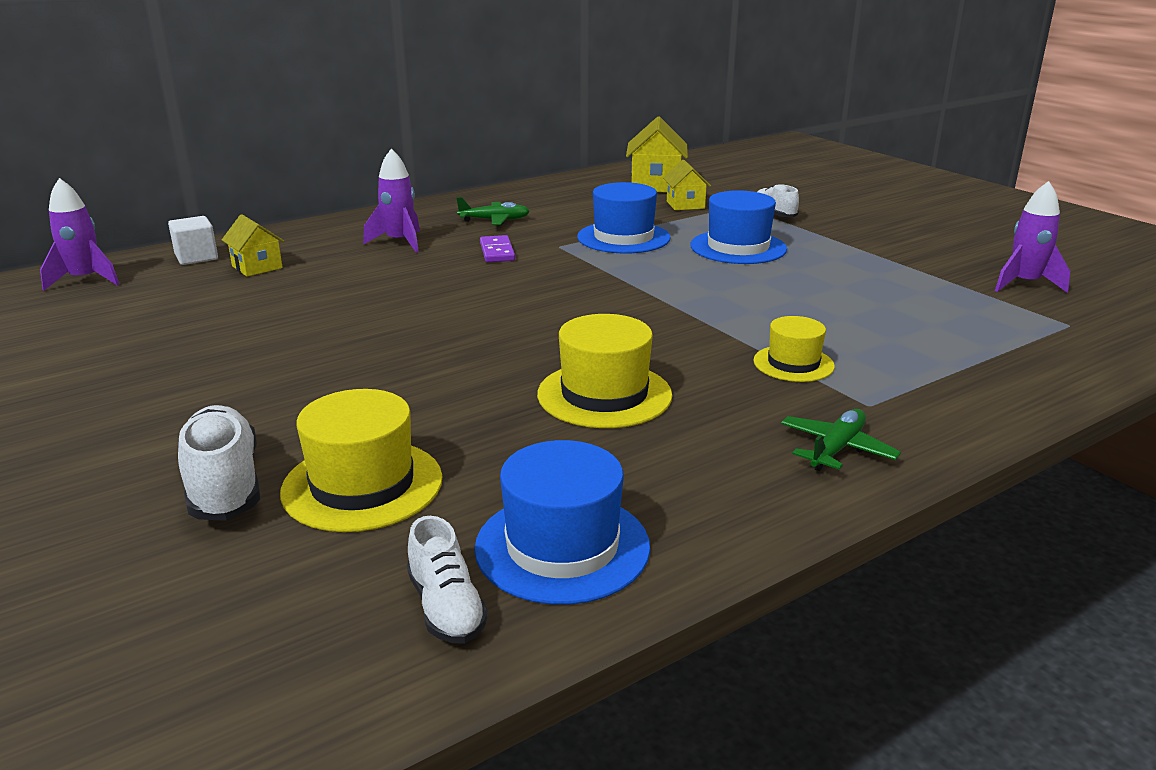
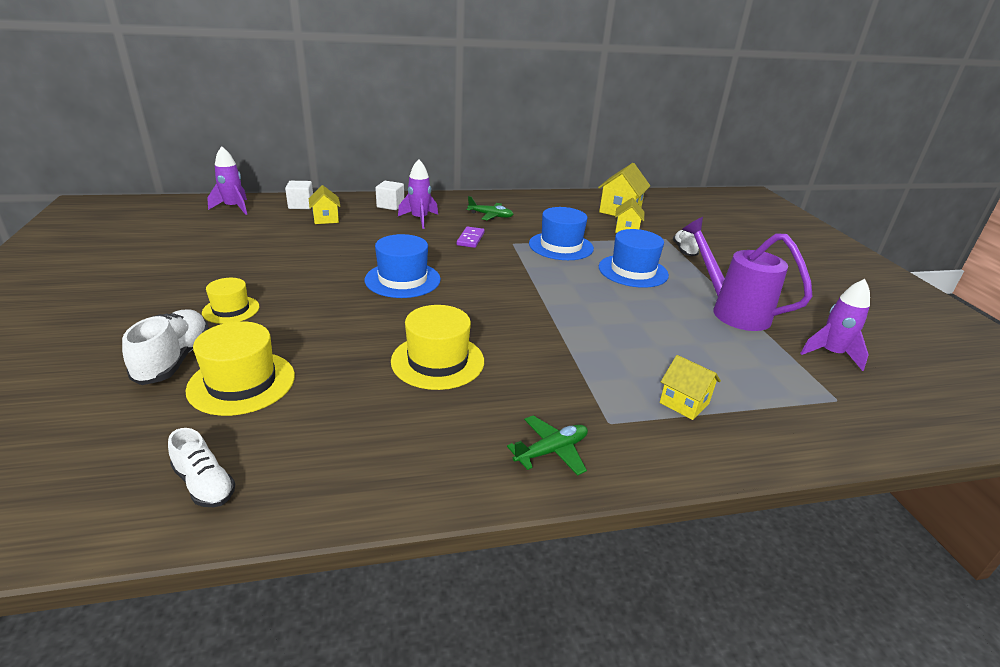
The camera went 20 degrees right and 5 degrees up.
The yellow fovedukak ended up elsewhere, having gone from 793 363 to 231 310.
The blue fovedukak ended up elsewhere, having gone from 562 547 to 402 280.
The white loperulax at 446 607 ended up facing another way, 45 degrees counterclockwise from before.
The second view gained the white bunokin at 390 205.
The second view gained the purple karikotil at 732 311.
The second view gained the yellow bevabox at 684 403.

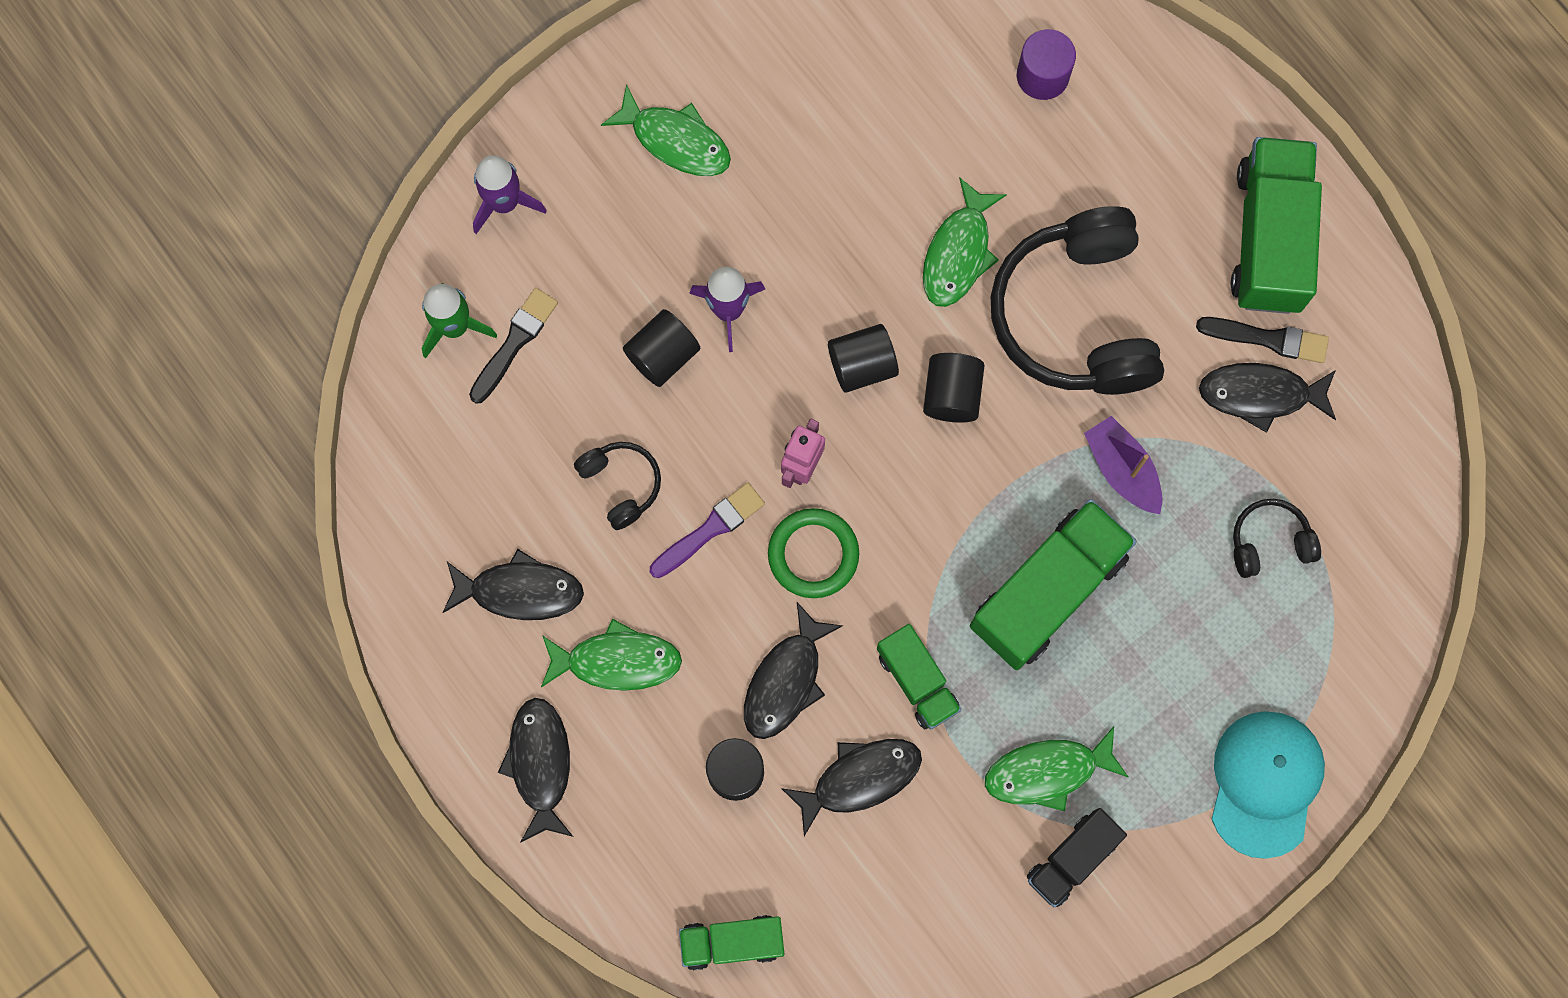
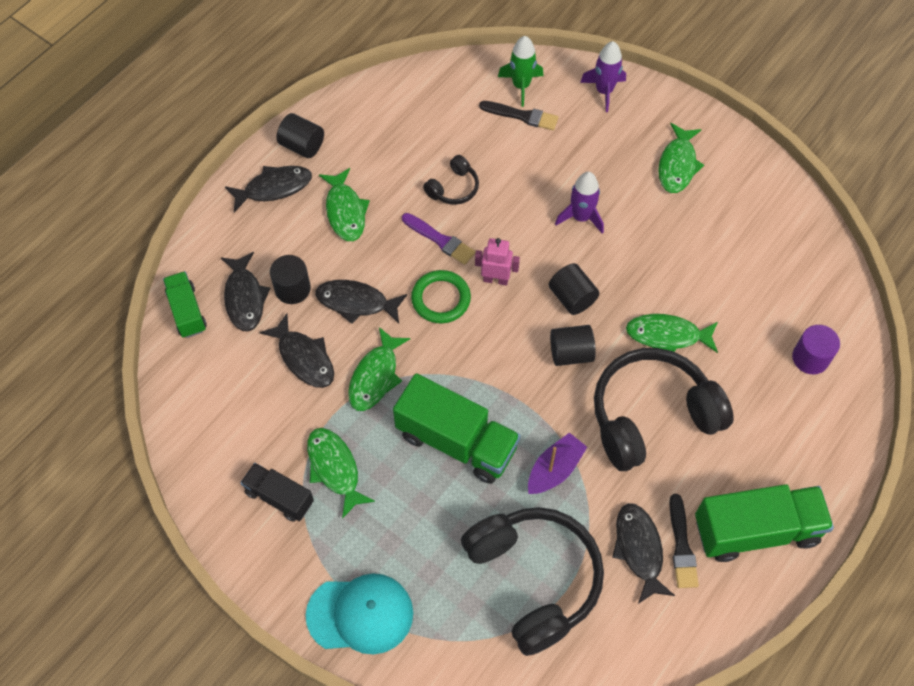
The camera went 75 degrees right and 15 degrees down.
The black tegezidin ended up elsewhere, having gone from 663 355 to 302 146.
The size of the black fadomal at 1269 542 changed by a factor of 2.22.
The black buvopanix ended up elsewhere, having gone from 520 591 to 244 298.
Where the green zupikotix stood at 917 681, the green buvopanix came to stand at 375 376.

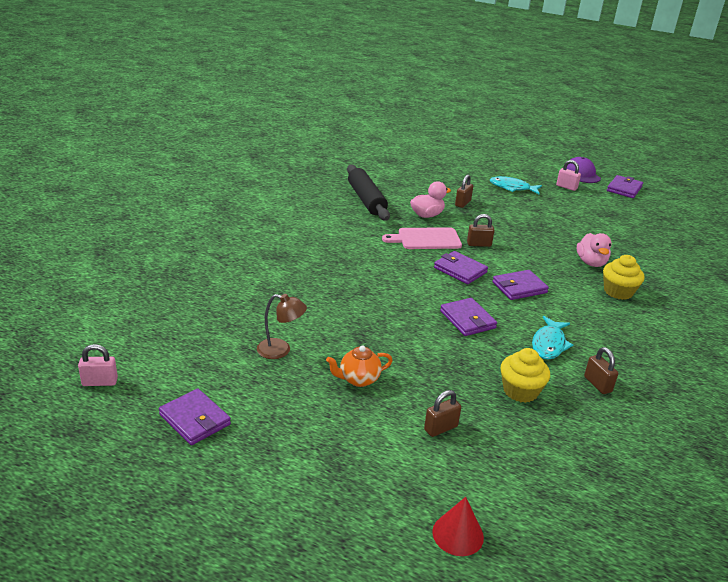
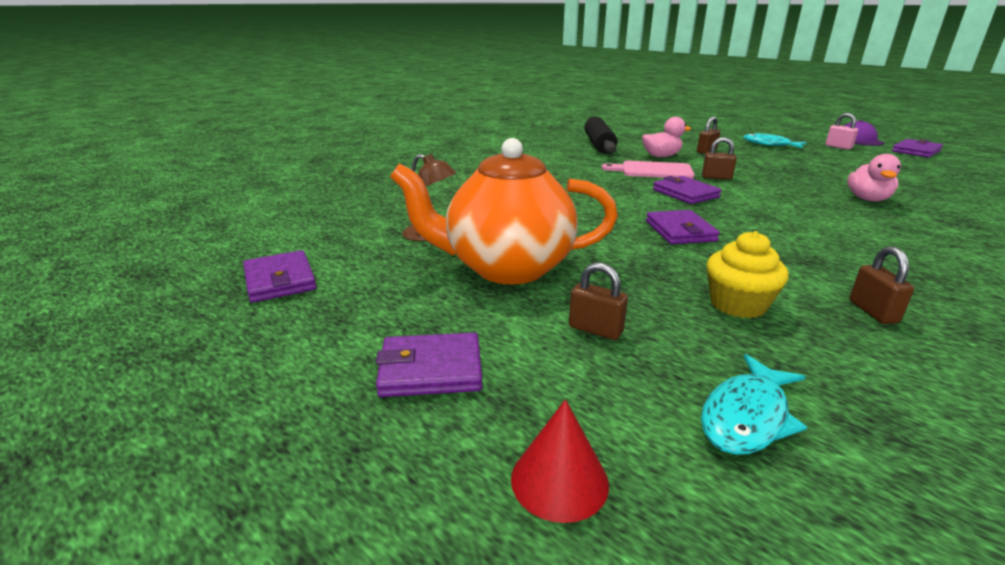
The camera went 20 degrees right and 5 degrees down.
The second view lost the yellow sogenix at 618 292.
The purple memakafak ended up elsewhere, having gone from 519 287 to 431 369.
The turquoise buvopanix ended up elsewhere, having gone from 549 344 to 747 416.
The second view lost the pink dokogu at 100 382.
The size of the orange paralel at 358 379 changed by a factor of 2.30.
The brown dokogu at 440 428 ended up facing another way, 45 degrees clockwise from before.

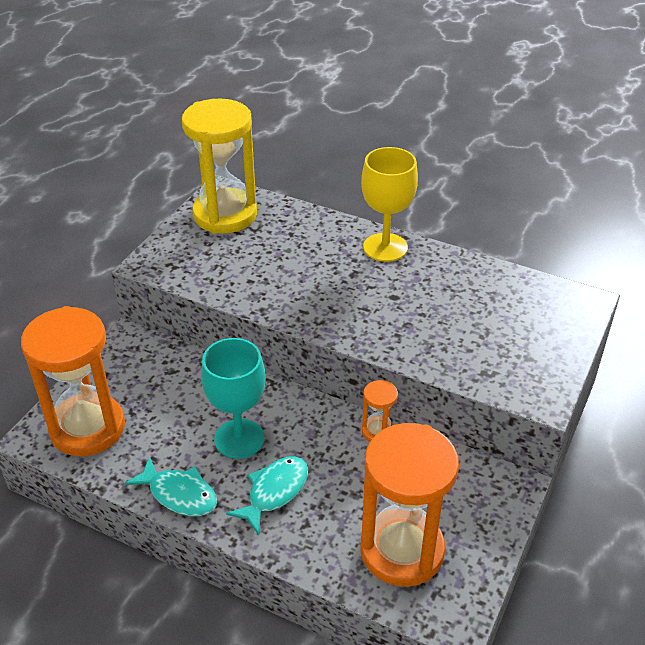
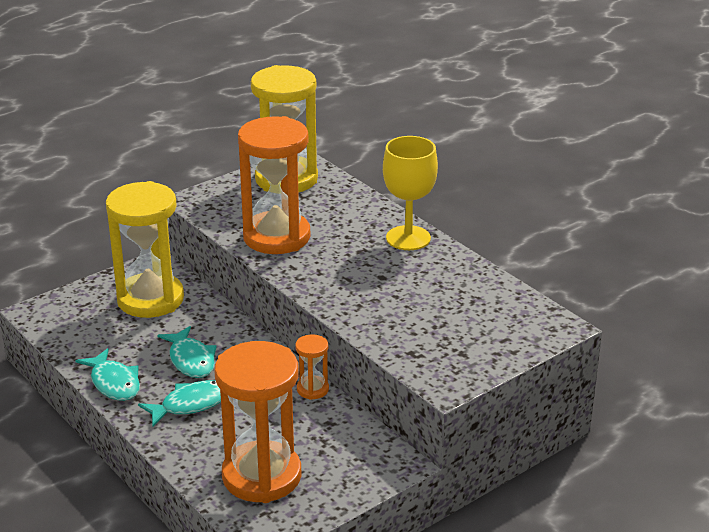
The camera went 25 degrees right and 10 degrees down.
The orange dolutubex ended up elsewhere, having gone from 87 428 to 276 237.
Where the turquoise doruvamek stood at 239 439, the turquoise buvopanix came to stand at 191 360.
The second view gained the yellow dolutubex at 150 299.

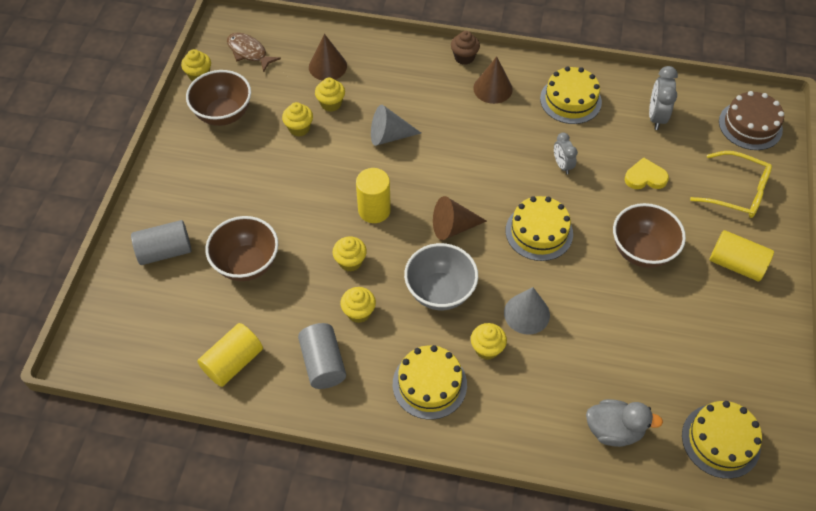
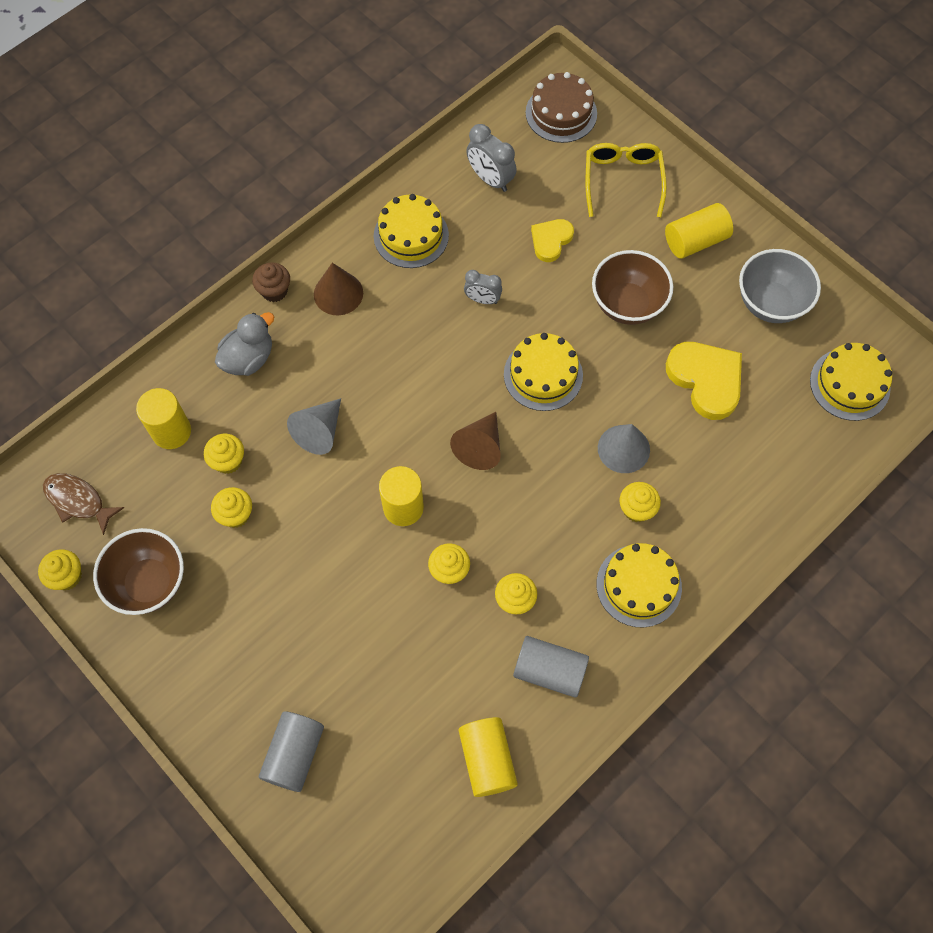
The camera went 55 degrees left and 10 degrees up.
The brown buvopanix at 249 52 ended up facing another way, 45 degrees clockwise from before.
Where the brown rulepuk stood at 327 66, the yellow tegezidin came to stand at 171 431.
The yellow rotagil at 736 192 ended up facing another way, 60 degrees counterclockwise from before.
The second view lost the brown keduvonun at 247 264.
The grey keduvonun ended up elsewhere, having gone from 440 292 to 770 303.
The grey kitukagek ended up elsewhere, having gone from 614 430 to 248 358.
The second view gained the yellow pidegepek at 706 380.

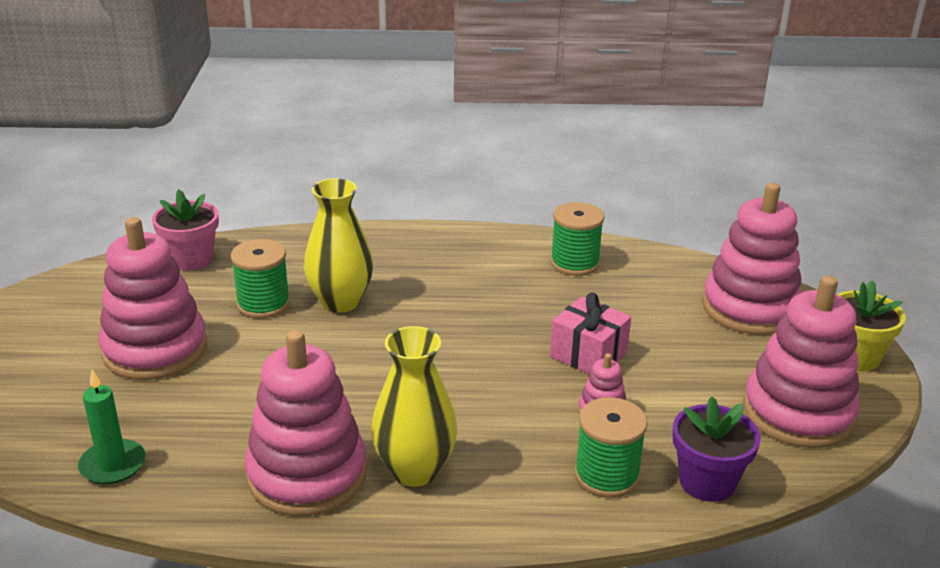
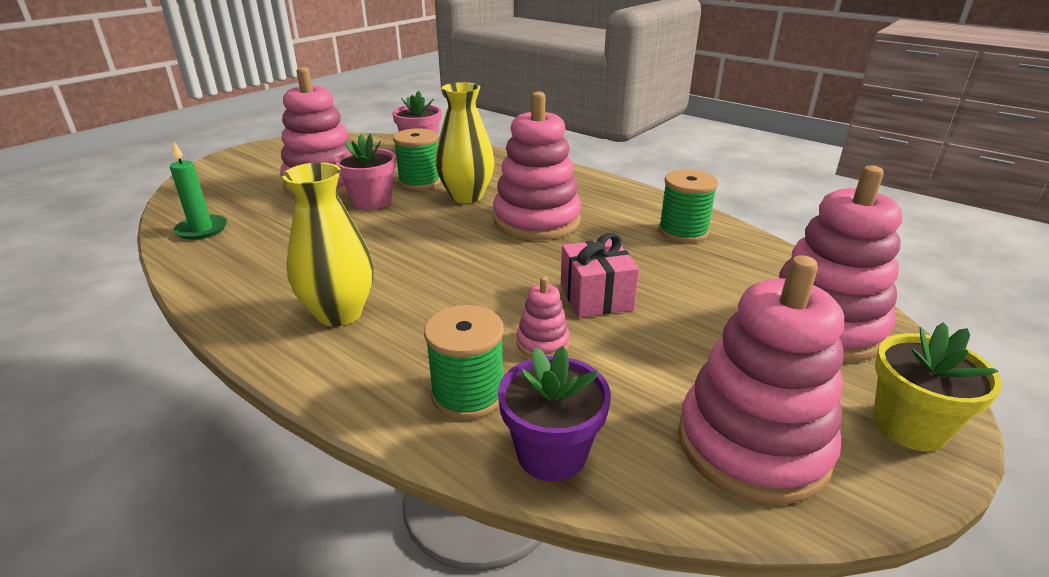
The camera went 40 degrees right and 0 degrees up.
The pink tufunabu ended up elsewhere, having gone from 307 475 to 536 220.
The second view gained the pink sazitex at 371 201.

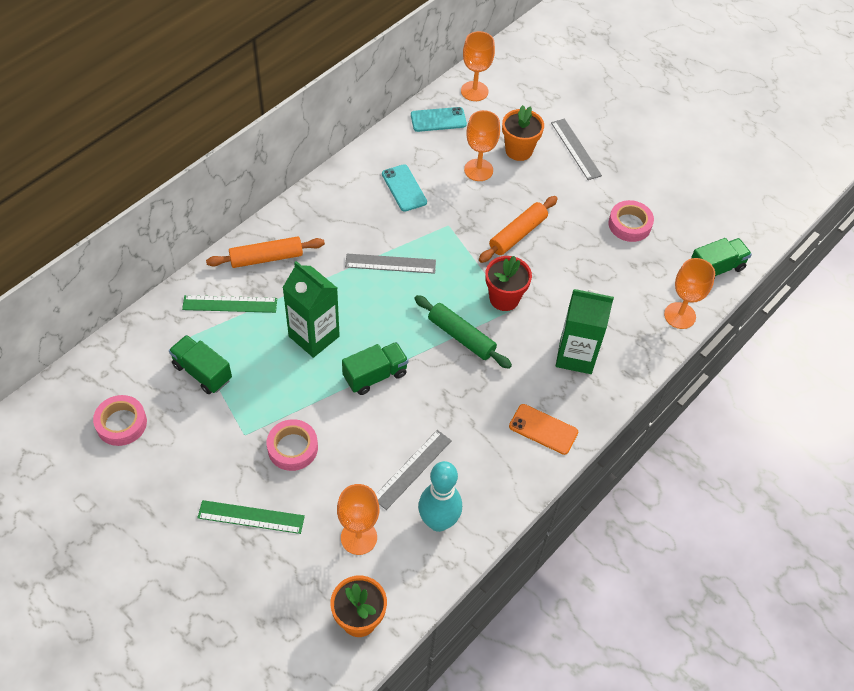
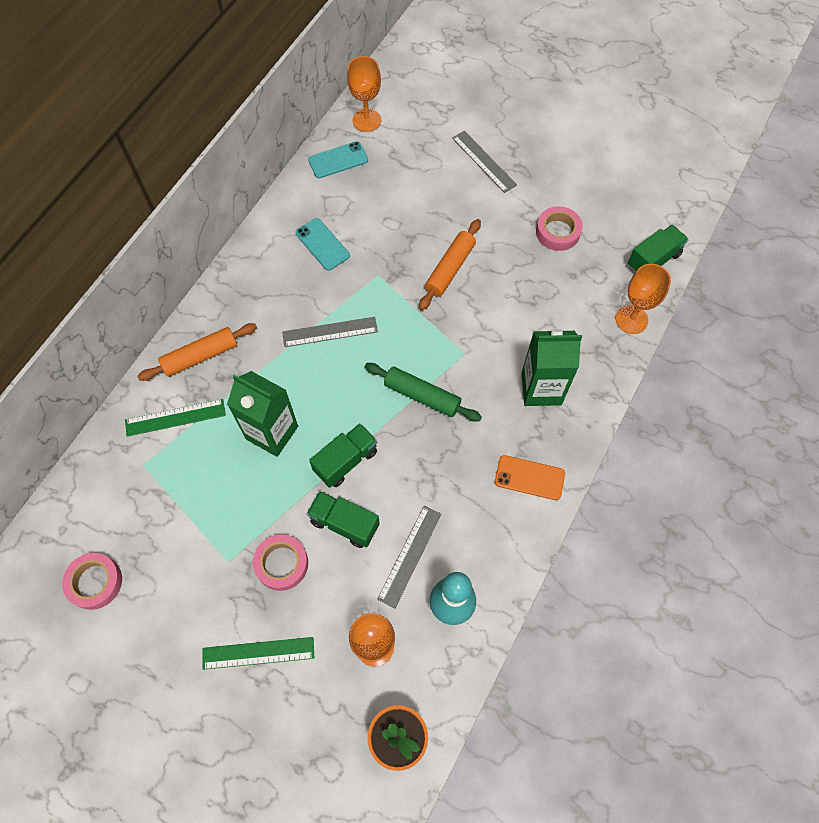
The camera went 10 degrees left and 10 degrees up.
The second view lost the orange sazitex at 519 150.
The second view lost the orange doruvamek at 478 170.
The second view lost the red sazitex at 504 298.
The green zupikotix ended up elsewhere, having gone from 202 372 to 344 523.

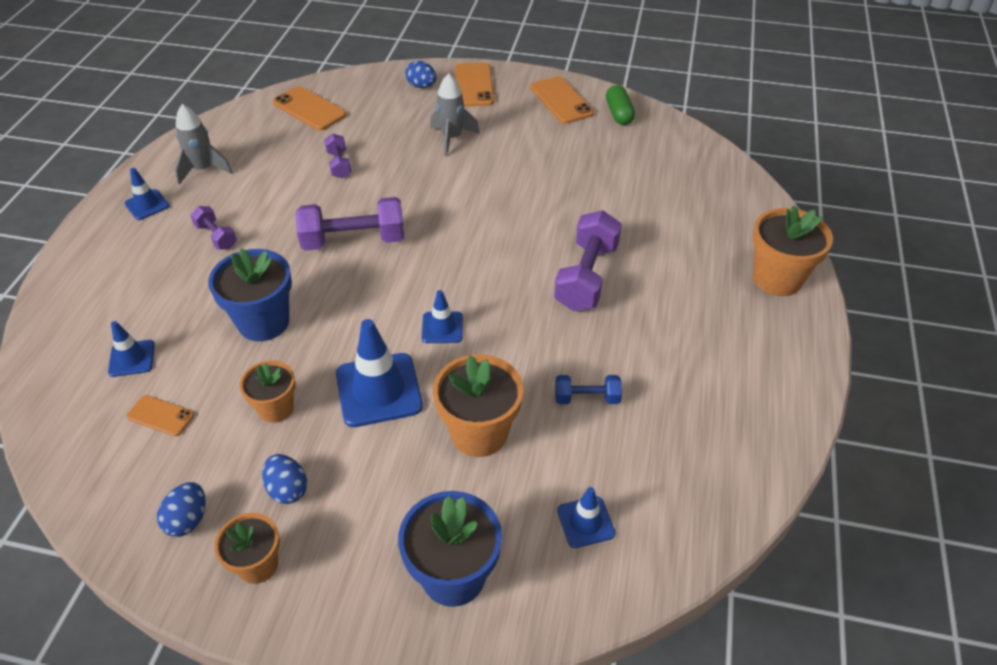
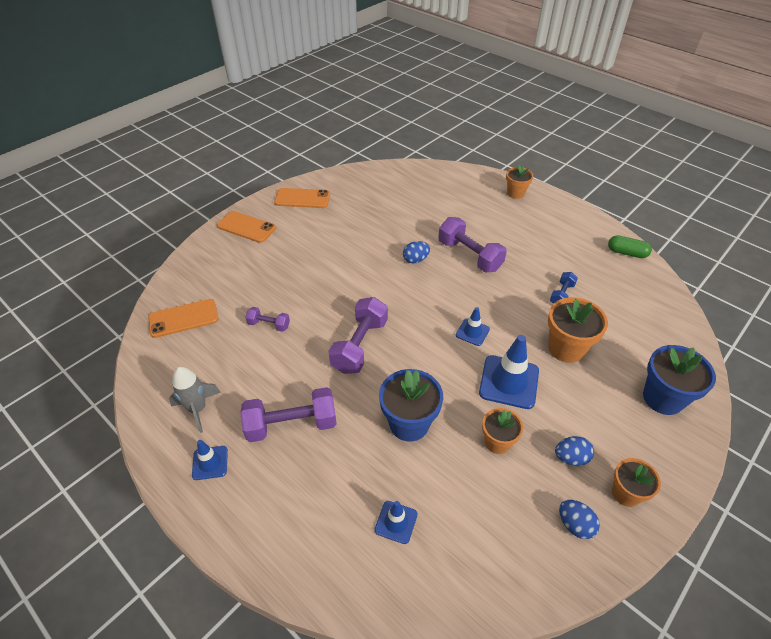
The camera went 60 degrees left and 0 degrees up.
The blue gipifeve ended up elsewhere, having gone from 421 86 to 415 260.
The second view lost the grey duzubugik at 451 138.
The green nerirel ended up elsewhere, having gone from 619 114 to 627 253.
The size of the orange sazitex at 777 279 changed by a factor of 0.63.
The size of the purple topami at 216 236 changed by a factor of 1.89.
The second view lost the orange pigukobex at 160 416.
The second view lost the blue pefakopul at 585 522.

